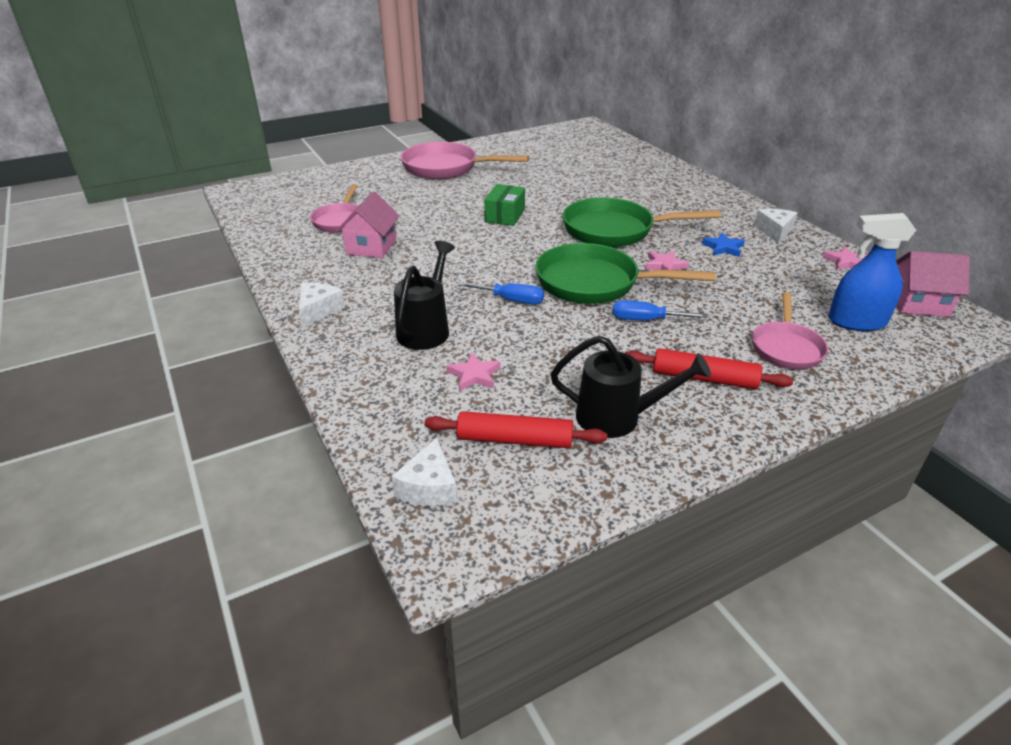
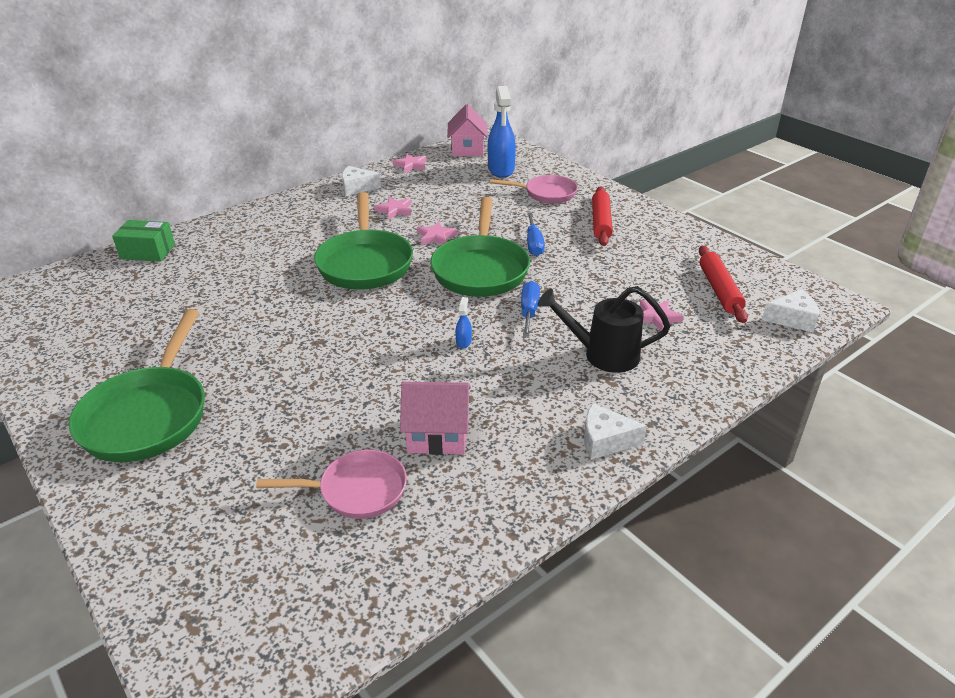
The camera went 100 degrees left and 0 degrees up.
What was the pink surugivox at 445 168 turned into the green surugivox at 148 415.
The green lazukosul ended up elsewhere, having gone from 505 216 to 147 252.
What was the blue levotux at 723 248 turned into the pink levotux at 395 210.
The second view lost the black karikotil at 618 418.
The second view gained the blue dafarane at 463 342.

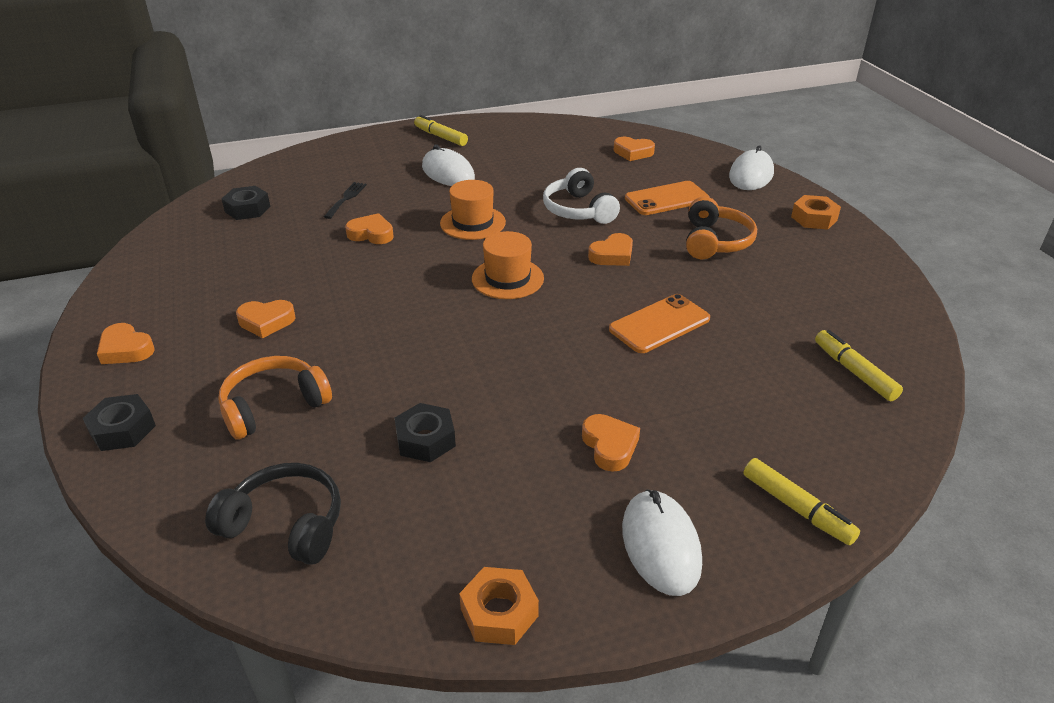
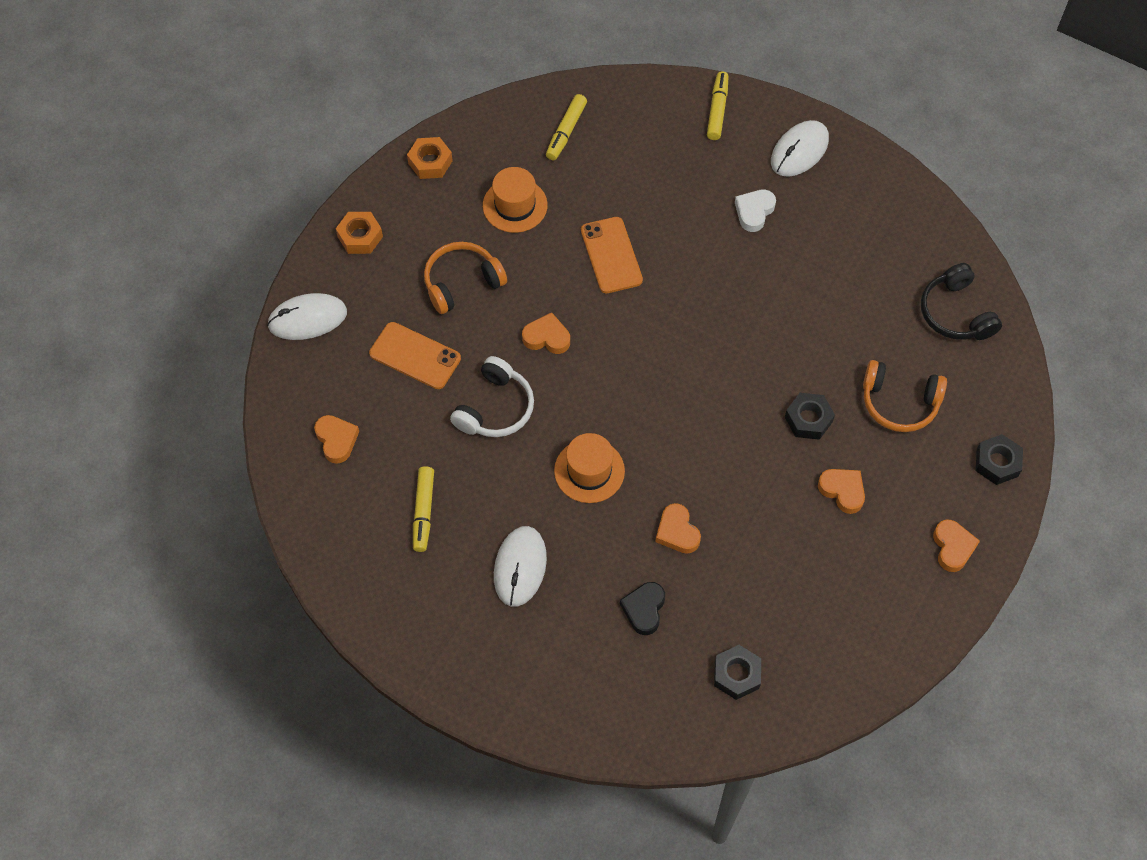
The camera went 130 degrees left and 25 degrees up.
The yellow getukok ended up elsewhere, having gone from 440 137 to 423 512.
Where the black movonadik stood at 346 198, the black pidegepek came to stand at 644 609.
The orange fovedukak ended up elsewhere, having gone from 507 278 to 515 205.
The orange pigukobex at 659 324 ended up facing another way, 60 degrees clockwise from before.
The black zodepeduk ended up elsewhere, having gone from 425 439 to 808 419.
What was the orange pidegepek at 609 446 turned into the white pidegepek at 754 212.
The orange zodepeduk ended up elsewhere, having gone from 499 613 to 430 162.

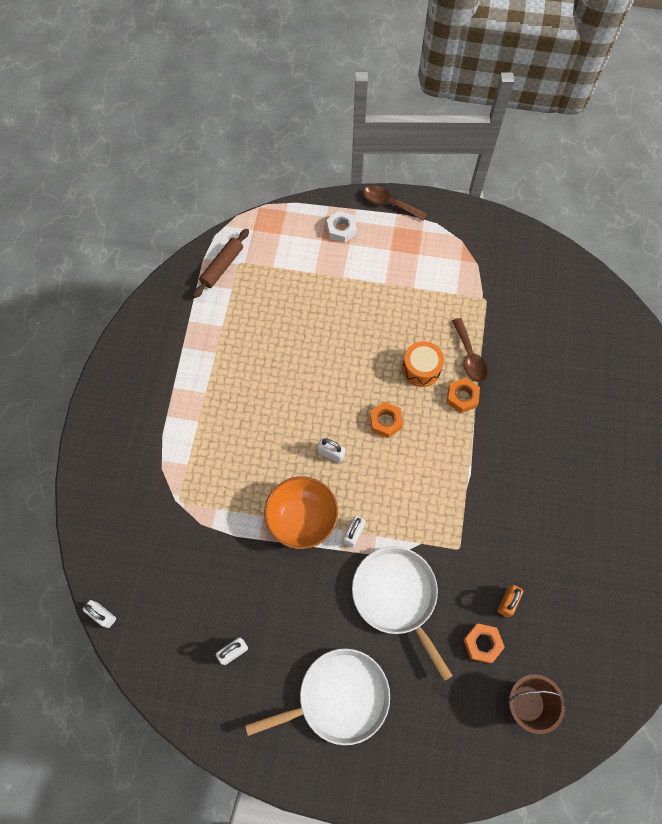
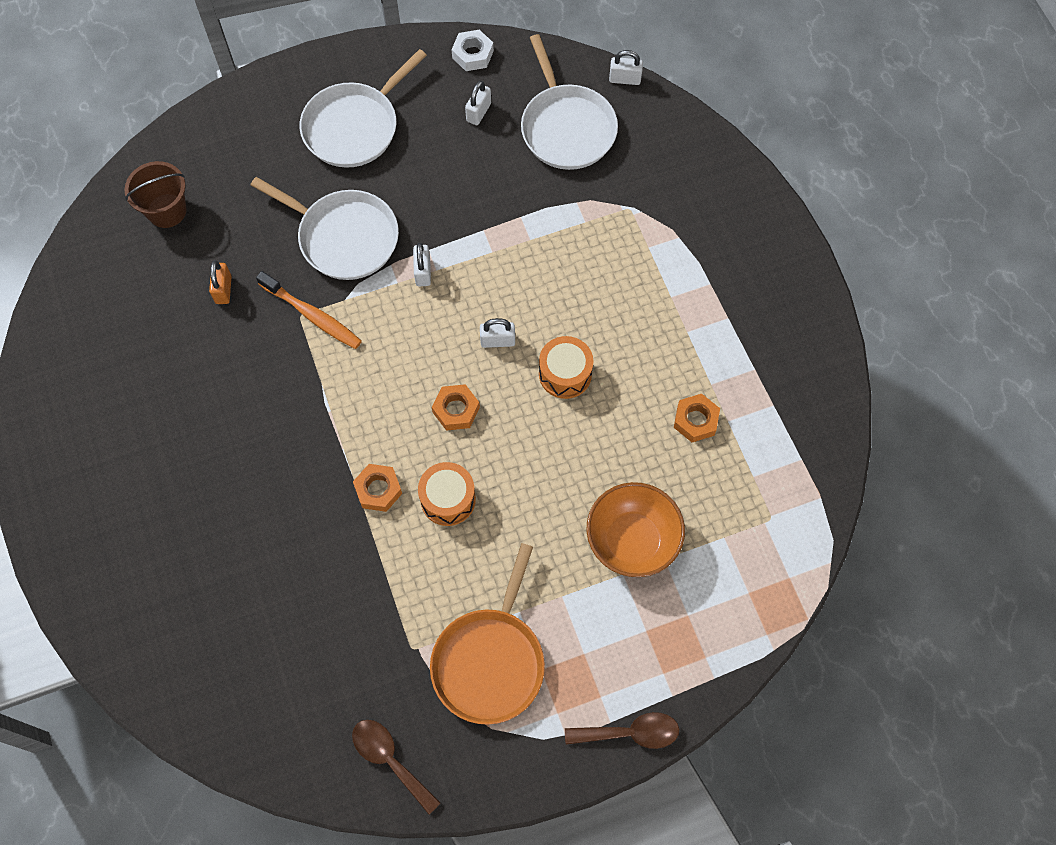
The camera went 150 degrees right and 0 degrees up.
The white zodepeduk ended up elsewhere, having gone from 341 230 to 472 54.
The second view lost the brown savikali at 222 267.
The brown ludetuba ended up elsewhere, having gone from 469 357 to 390 760.
The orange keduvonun ended up elsewhere, having gone from 302 519 to 632 540.
The orange zodepeduk ended up elsewhere, having gone from 482 643 to 695 420.
The second view gained the white surugivox at 566 128.
The second view gained the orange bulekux at 312 315.
The second view gained the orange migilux at 565 374.
The second view gained the orange surugivox at 490 661.

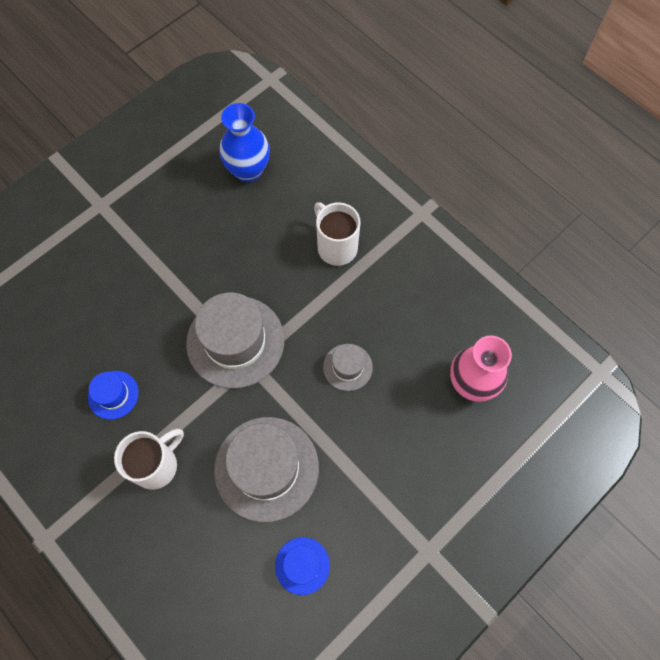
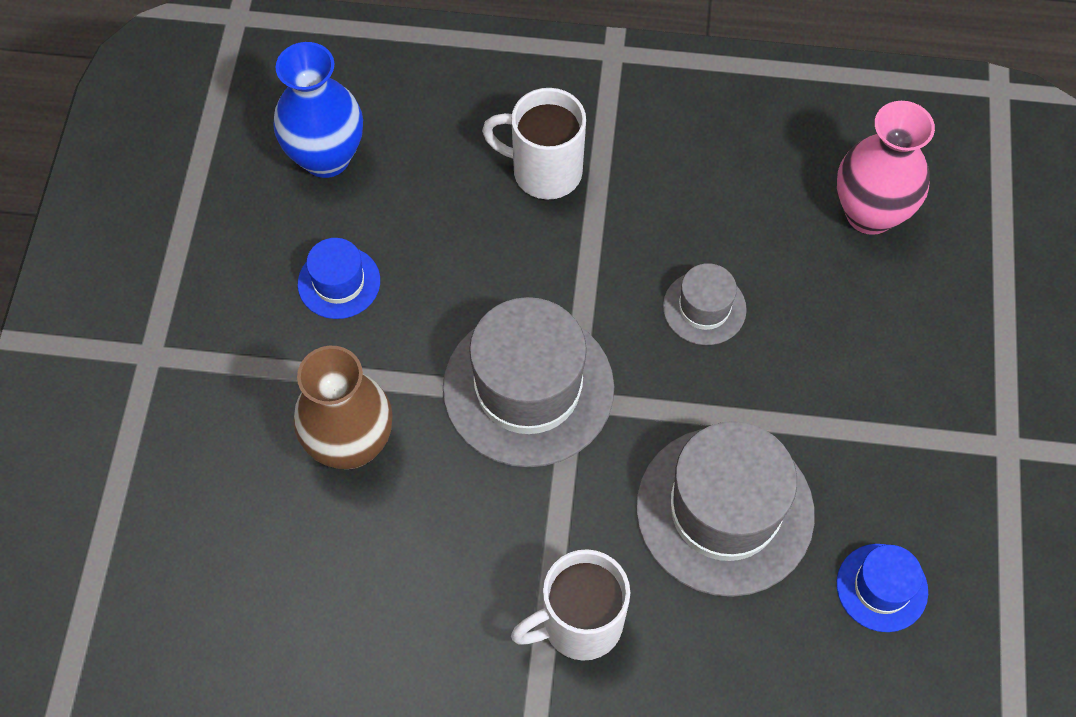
The camera went 40 degrees left and 5 degrees down.
The blue fovedukak ended up elsewhere, having gone from 113 395 to 339 282.
The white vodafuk at 157 465 ended up facing another way, 120 degrees counterclockwise from before.
The second view gained the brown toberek at 351 444.

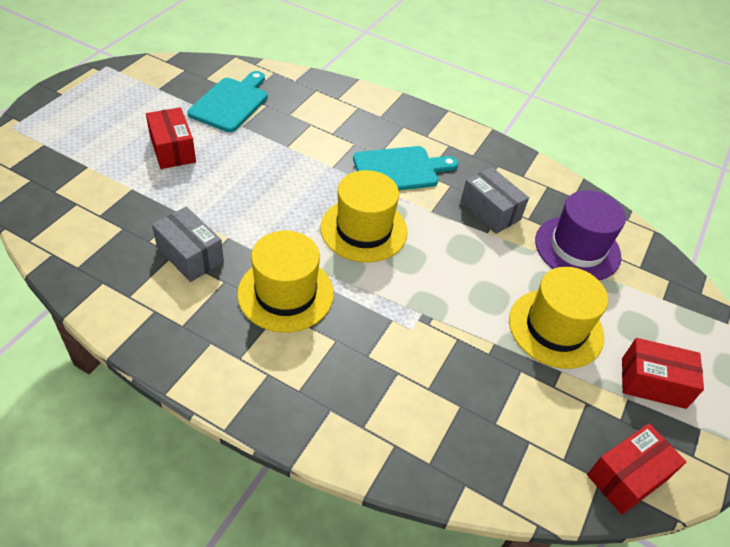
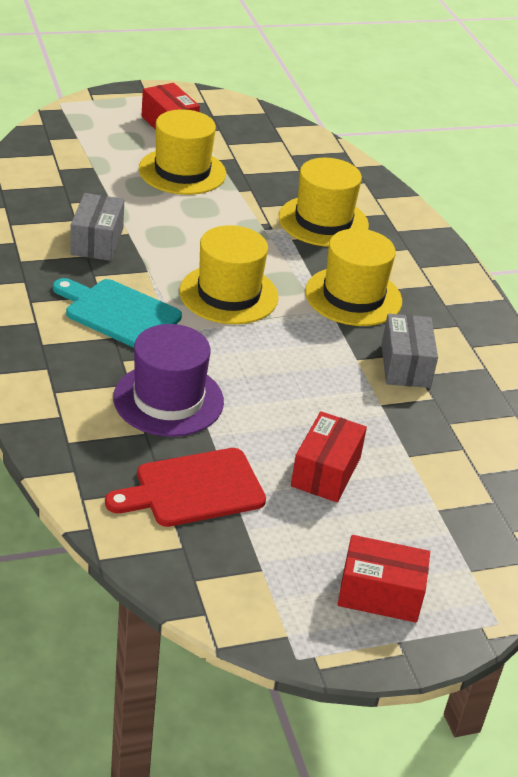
The camera went 135 degrees left and 10 degrees down.
What was the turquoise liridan at 231 103 turned into the red liridan at 194 489.
The purple fovedukak ended up elsewhere, having gone from 577 248 to 168 399.
The red lazukosul ended up elsewhere, having gone from 627 477 to 380 594.
The second view gained the yellow fovedukak at 323 221.

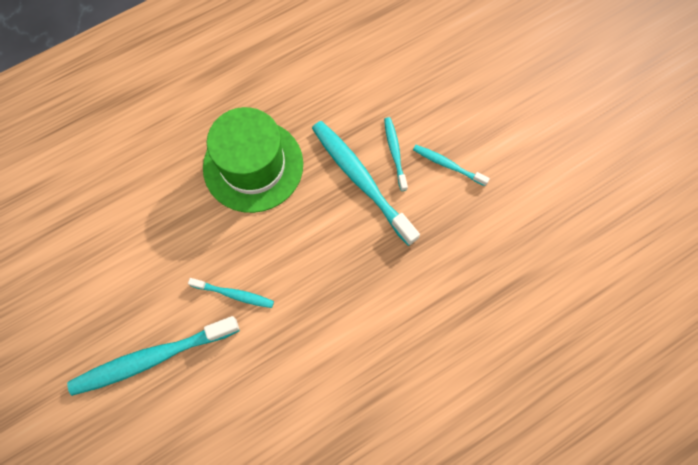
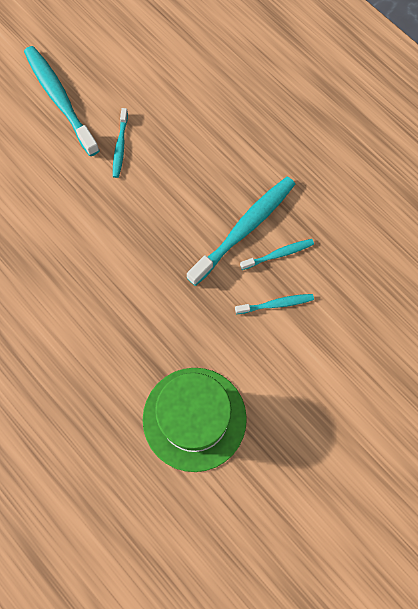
The camera went 80 degrees right and 0 degrees up.
The green fovedukak ended up elsewhere, having gone from 253 165 to 194 418.
The turquoise bulekux at 447 165 ended up facing another way, 60 degrees clockwise from before.

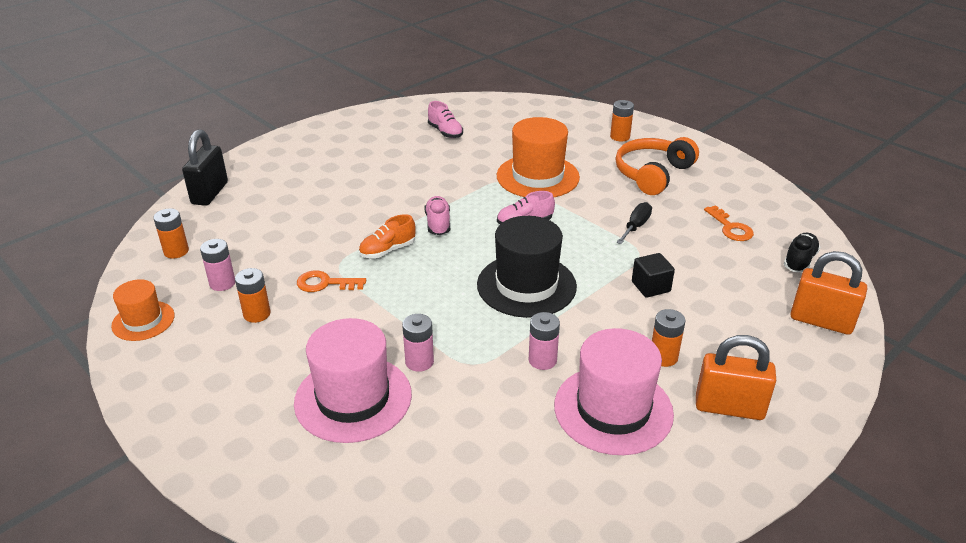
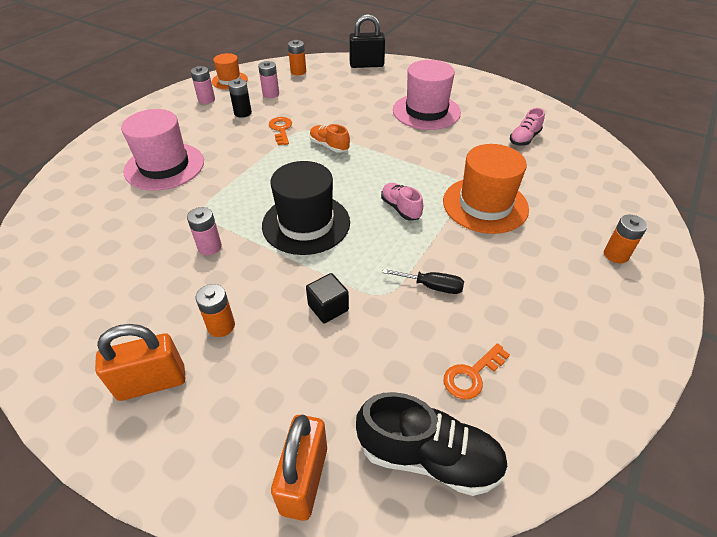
The camera went 75 degrees right and 10 degrees up.
The second view lost the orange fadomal at 652 174.
The second view lost the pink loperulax at 438 223.
The size of the black loperulax at 799 261 changed by a factor of 1.71.
What was the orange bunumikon at 257 314 turned into the black bunumikon at 243 113.
The pink bunumikon ended up elsewhere, having gone from 419 362 to 206 99.
The pink fovedukak ended up elsewhere, having gone from 613 409 to 426 111.
The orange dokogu at 729 407 ended up facing another way, 75 degrees clockwise from before.

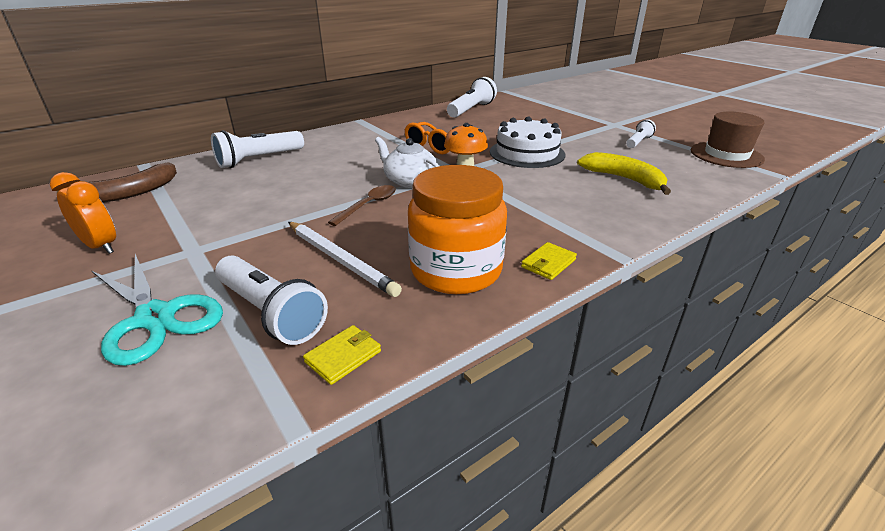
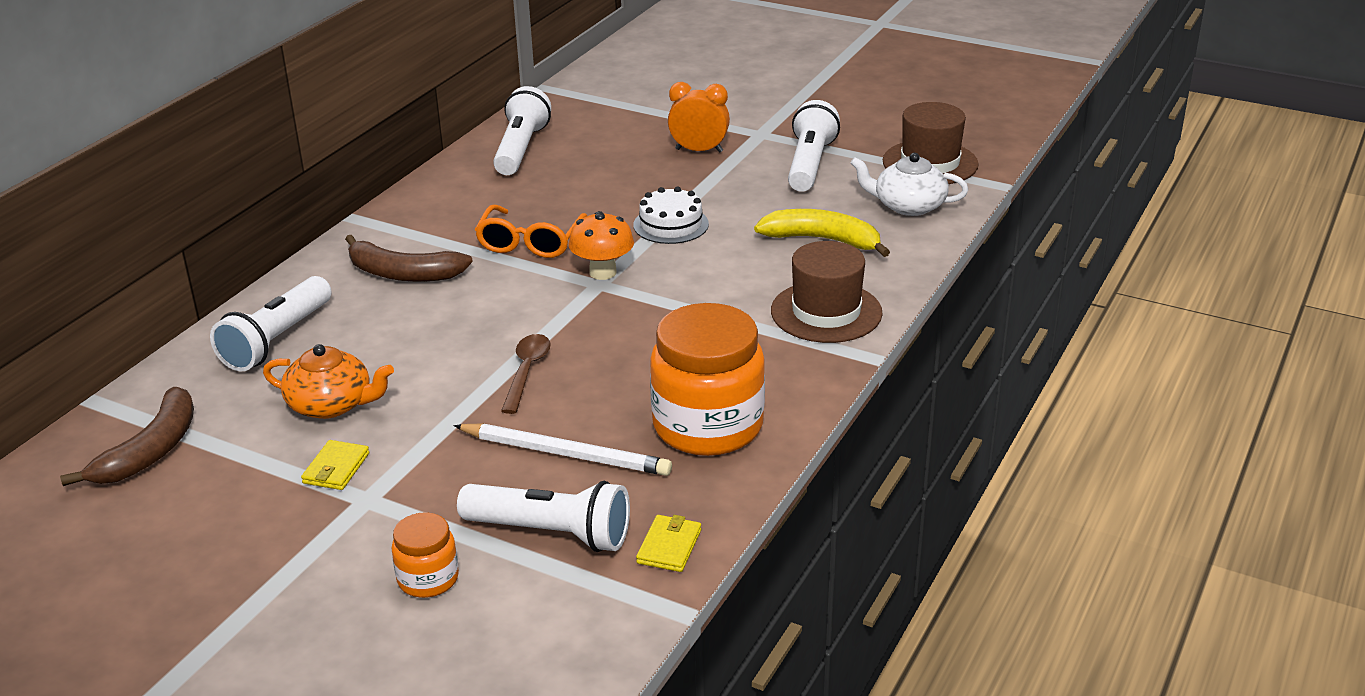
The camera went 25 degrees left and 0 degrees up.
The size of the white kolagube at 527 153 changed by a factor of 0.66.
The size of the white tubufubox at 638 142 changed by a factor of 1.74.
The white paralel ended up elsewhere, having gone from 409 181 to 908 206.
The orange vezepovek ended up elsewhere, having gone from 101 246 to 699 150.
The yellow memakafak ended up elsewhere, having gone from 548 263 to 336 468.
Where the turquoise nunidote stood at 155 318, the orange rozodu came to stand at 428 579.
The second view gained the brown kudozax at 403 273.
The second view gained the brown fovedukak at 826 312.
The second view gained the orange paralel at 331 404.

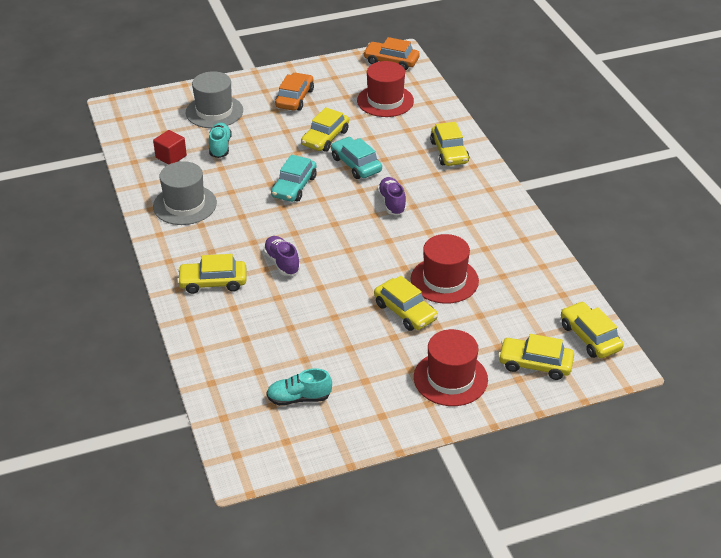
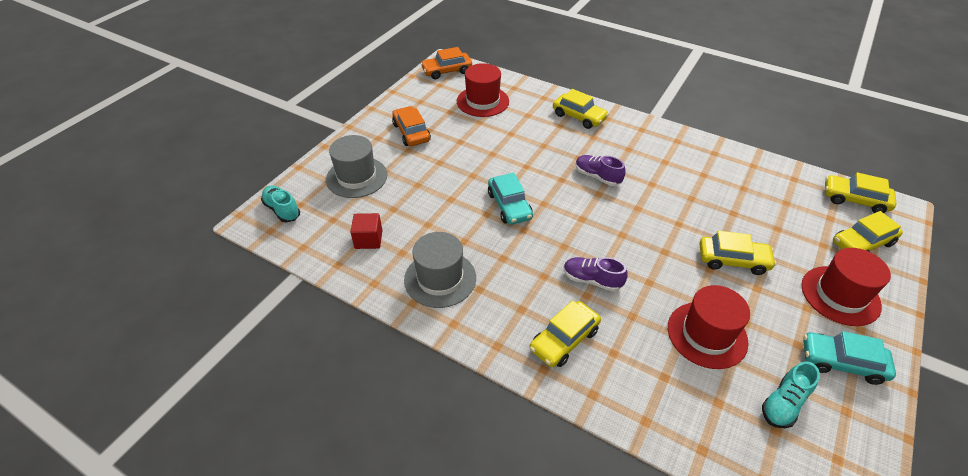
The camera went 40 degrees left and 5 degrees up.
The second view lost the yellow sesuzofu at 325 138.
The turquoise loperulax ended up elsewhere, having gone from 220 147 to 282 210.
The turquoise sesuzofu ended up elsewhere, having gone from 356 164 to 842 362.
The red fovedukak ended up elsewhere, having gone from 444 280 to 707 334.

